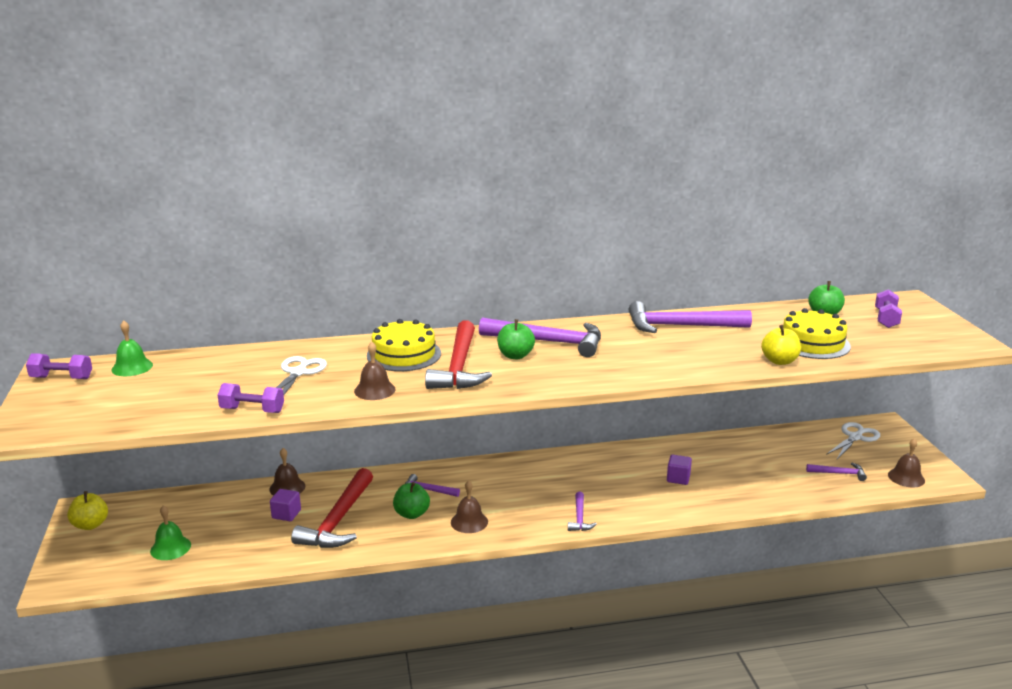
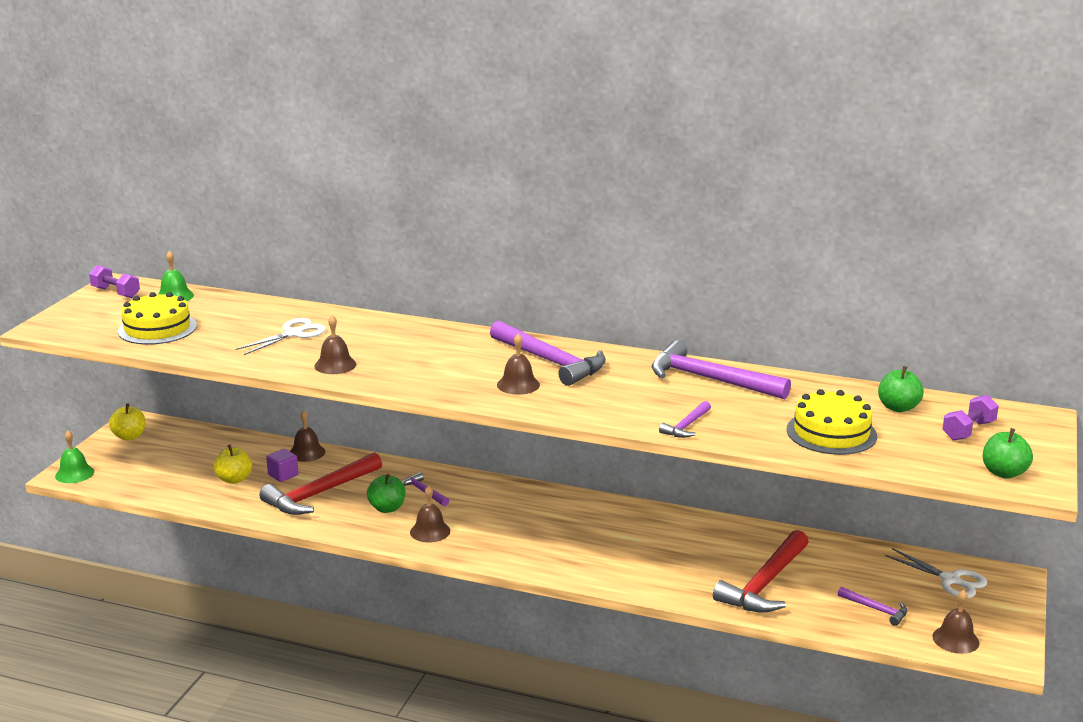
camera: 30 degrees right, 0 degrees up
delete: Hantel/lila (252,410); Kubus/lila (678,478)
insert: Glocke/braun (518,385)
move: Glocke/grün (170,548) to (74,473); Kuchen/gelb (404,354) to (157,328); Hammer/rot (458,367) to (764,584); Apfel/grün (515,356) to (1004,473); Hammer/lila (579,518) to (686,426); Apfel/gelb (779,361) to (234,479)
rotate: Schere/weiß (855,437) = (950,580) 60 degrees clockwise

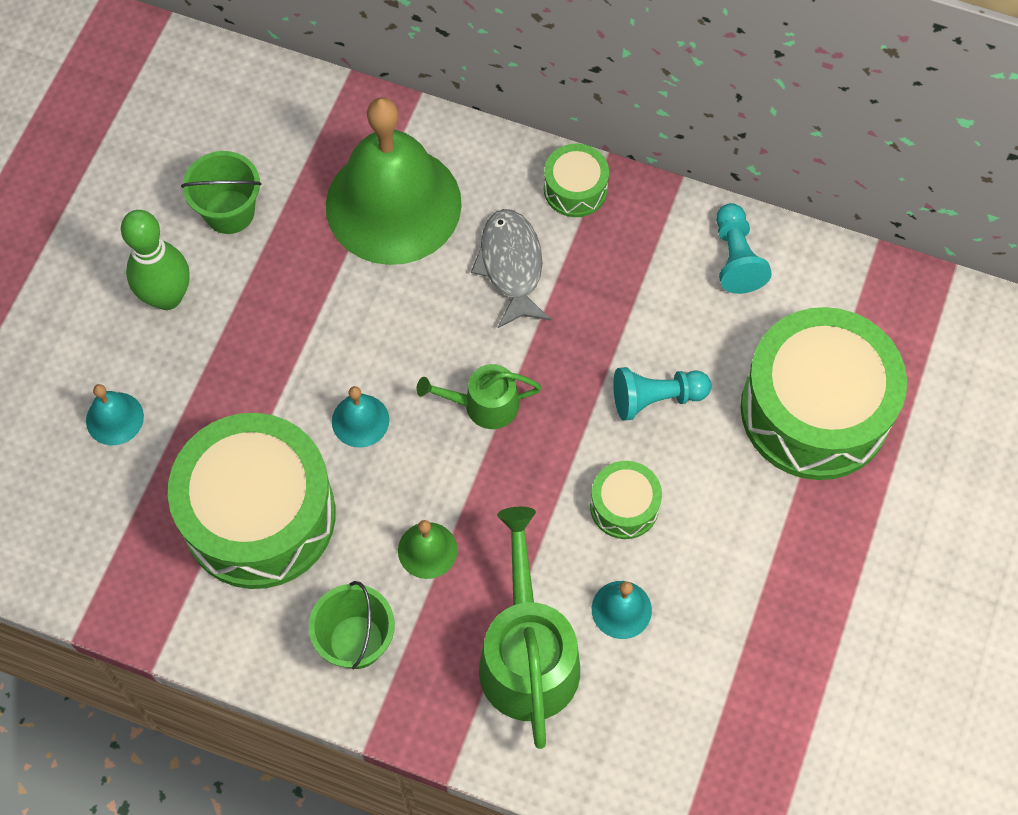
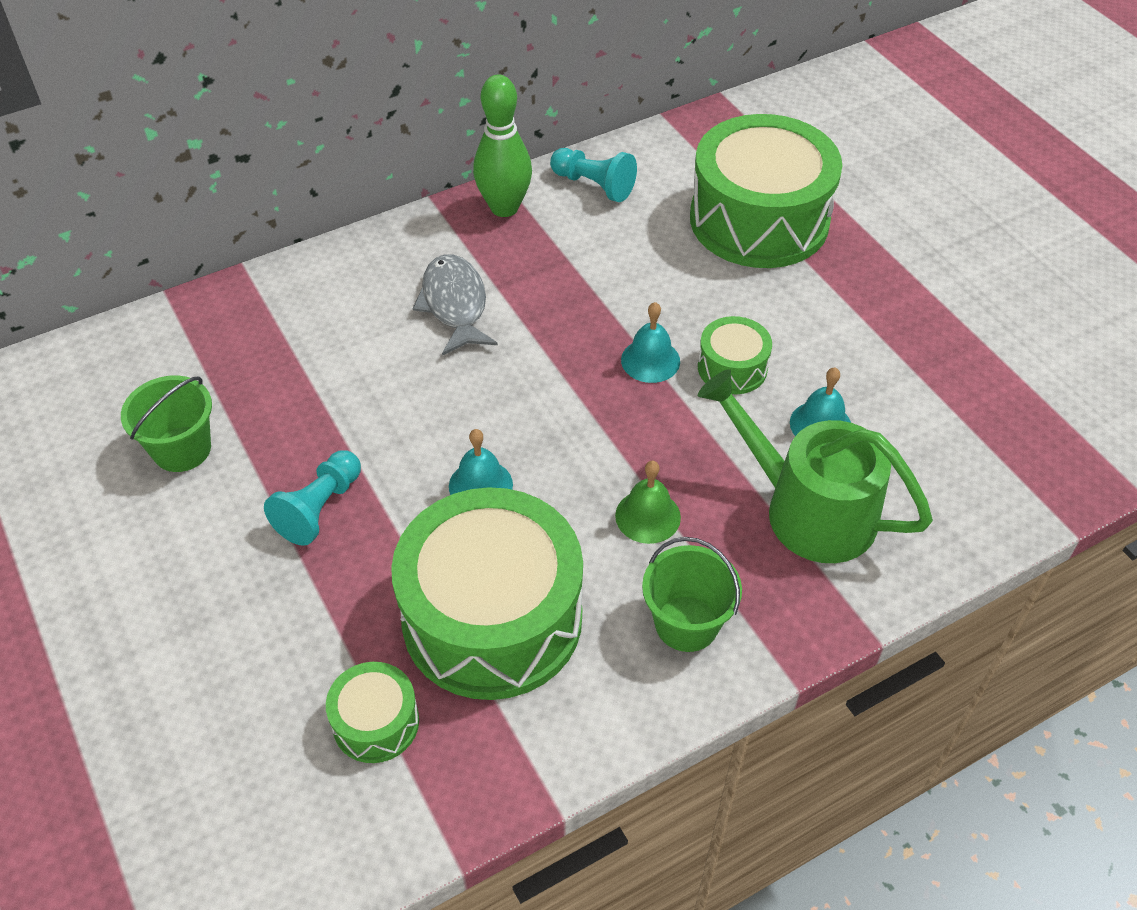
camera: 50 degrees left, 15 degrees down
delete: Glocke/grün (393,204); Gießkanne/grün (484,405)
move: Glocke/türkis (114,418) to (650,360); Bowlingkegel/grün (167,297) to (504,207); Trommel/grün (575,189) to (376,722); Bauer/türkis (656,398) to (319,508)
rotate: Fisch/grau (511,266) = (455,305) 45 degrees clockwise

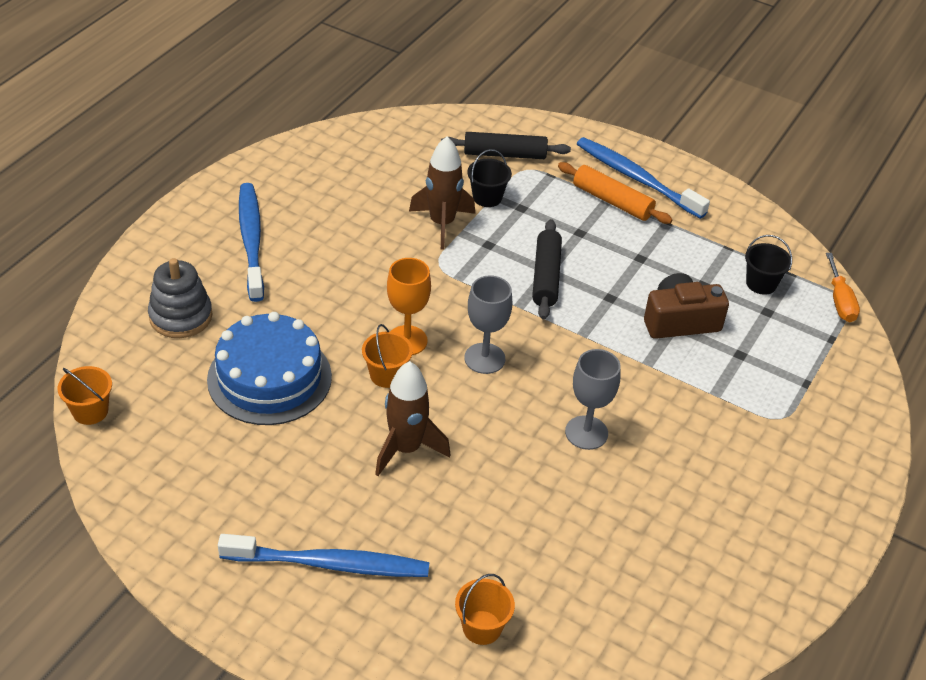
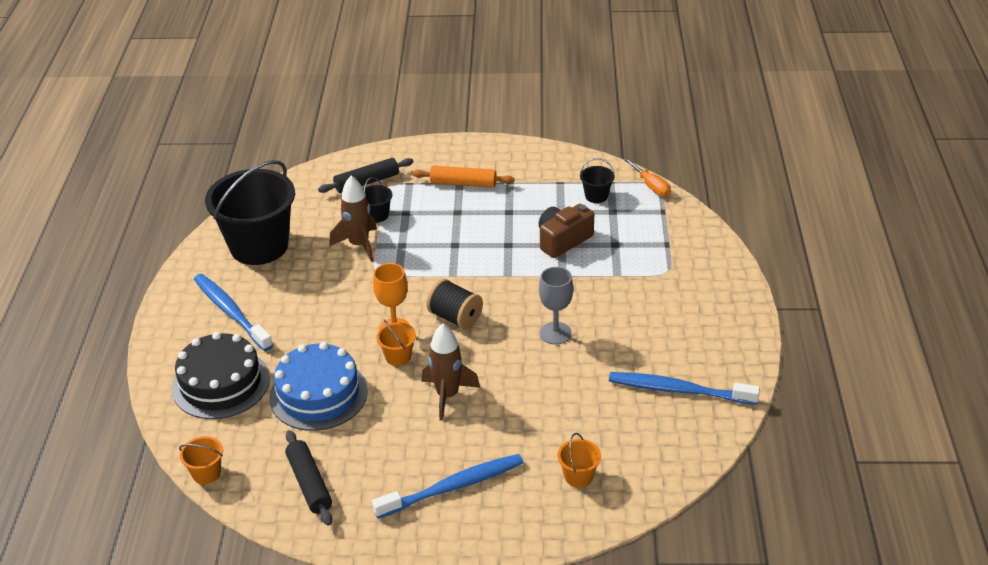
camera: 25 degrees left, 5 degrees down
insert: Eimer/schwarz (259,246)
move: Nudelholz/schwarz (546,276) to (309,483); Zahnbürste/blau (637,179) to (679,390)
replace: Stapelspielzeug/grau (181,316) to Kuchen/schwarz (221,383); Kelch/grau (484,358) to Garnrolle/schwarz (455,317)

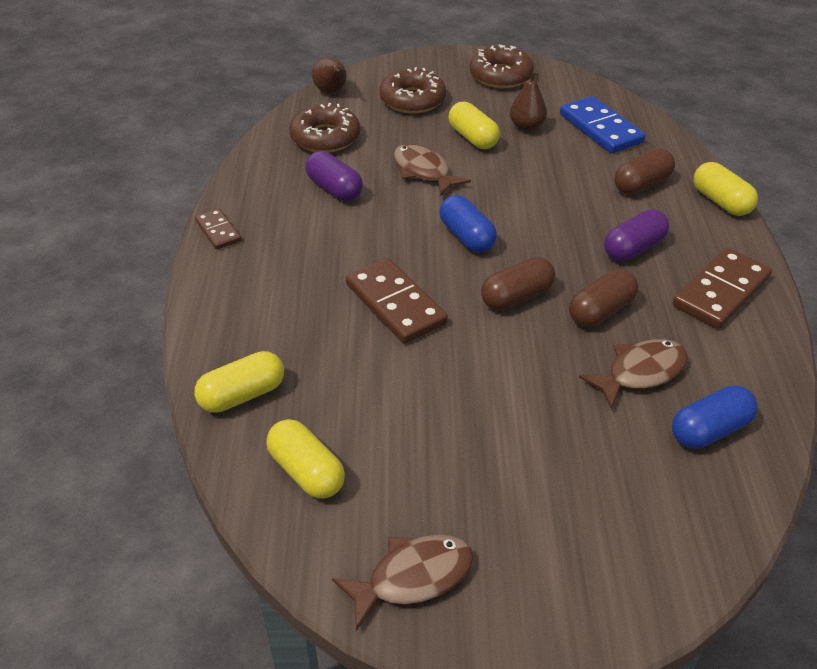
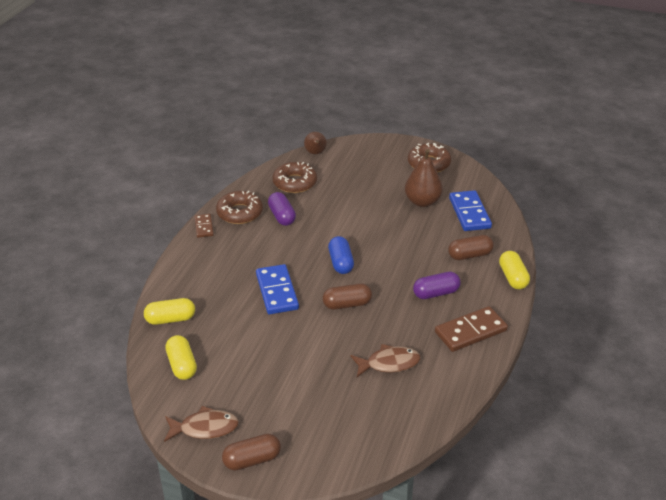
camera: 20 degrees right, 5 degrees down
delete: Fisch/braun (424,171); Kapsel/gelb (472,138); Kapsel/blau (709,430)
move: Donut/braun (412,100) to (239,213); Kapsel/braun (601,311) to (252,460)
recolor: Dominostein/braun (396,304) to Dominostein/blau (277,291)
resize: Birne/braun (526,127) = (422,202) x1.56

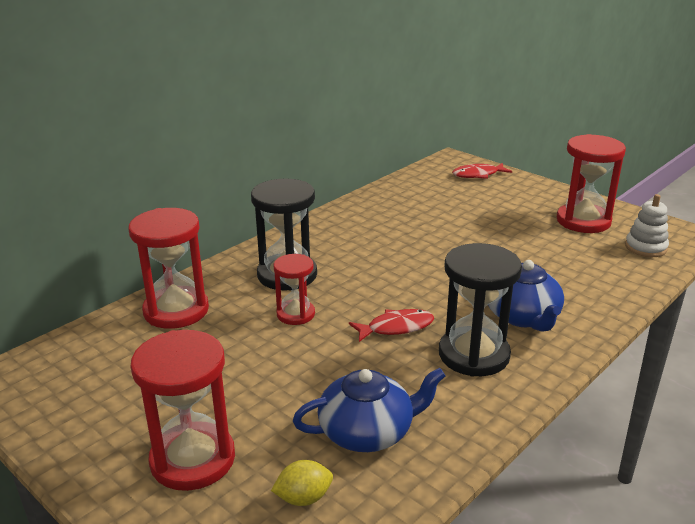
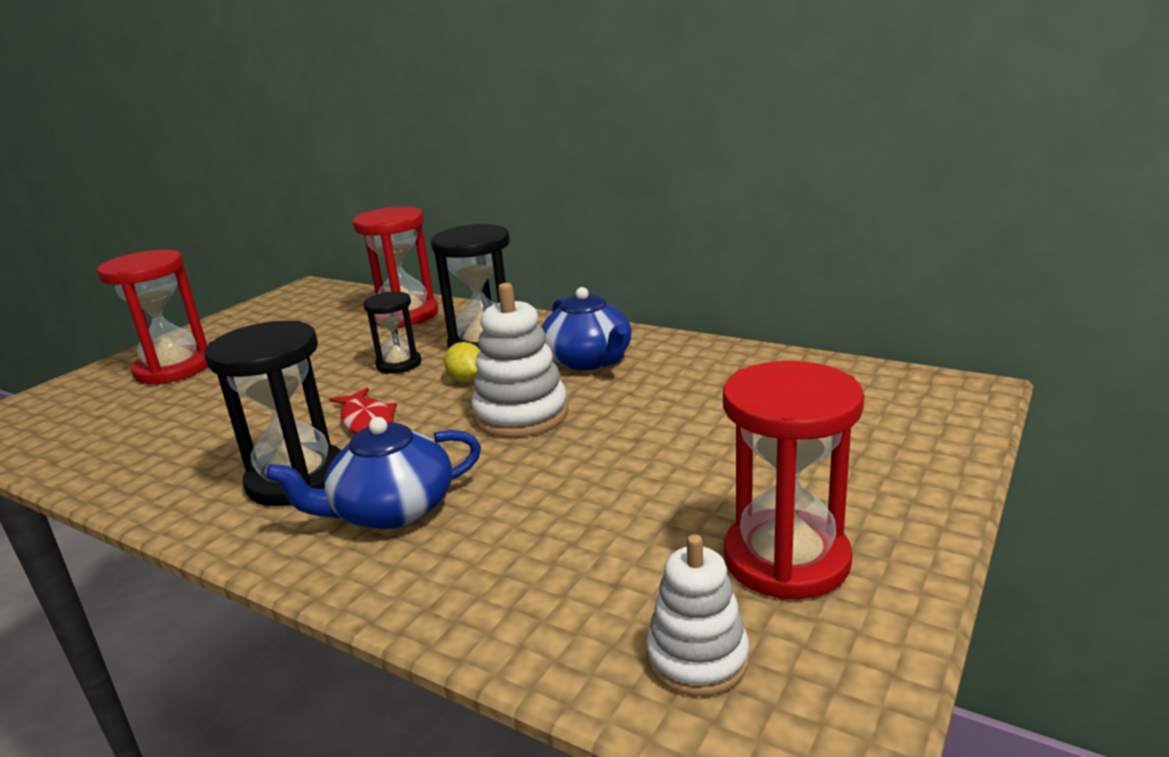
camera: 80 degrees right, 5 degrees down
delete: Fisch/rot (478,175)
insert: Stapelspielzeug/weiß (521,415)
move: Zitrone/gelb (303,498) to (467,379); Teekanne/blau (367,431) to (588,360)
recolor: Sanduhr/rot (295,314) to Sanduhr/schwarz (399,364)

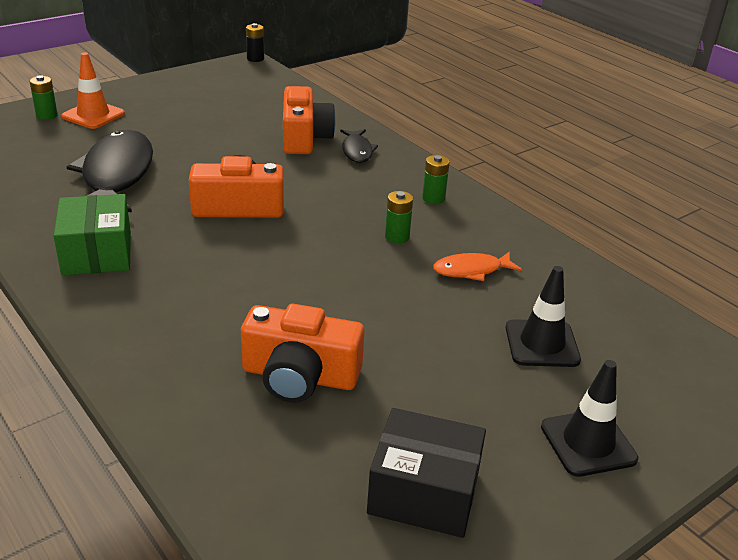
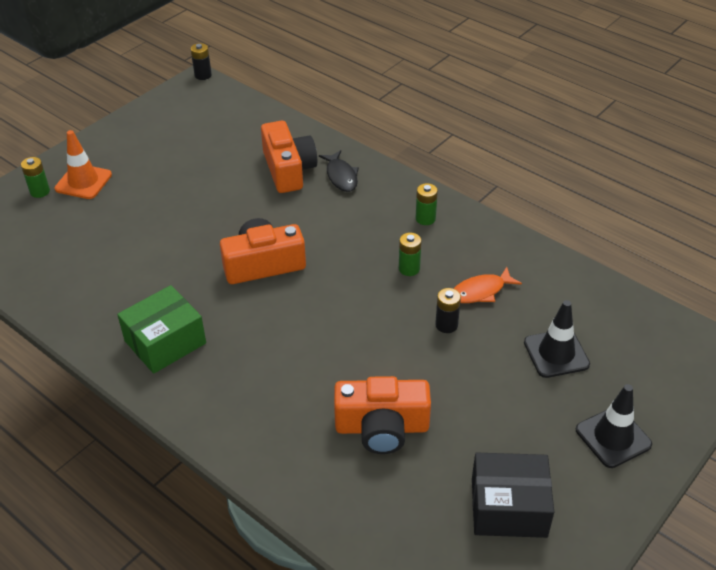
camera: 10 degrees left, 10 degrees up
delete: Fisch/schwarz (116,175)
insert: Batterie/schwarz (446,325)
rotate: Schachtel/grün (97,253) = (165,342) 75 degrees clockwise

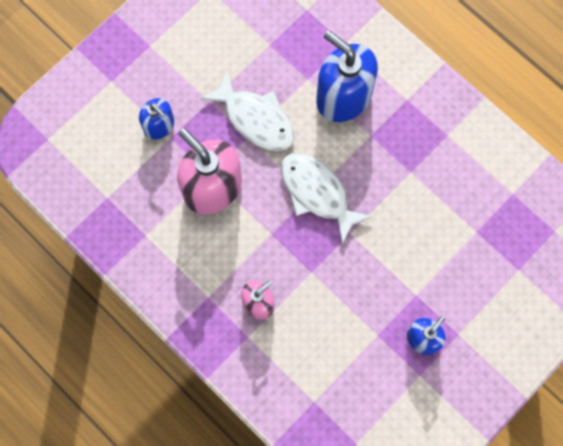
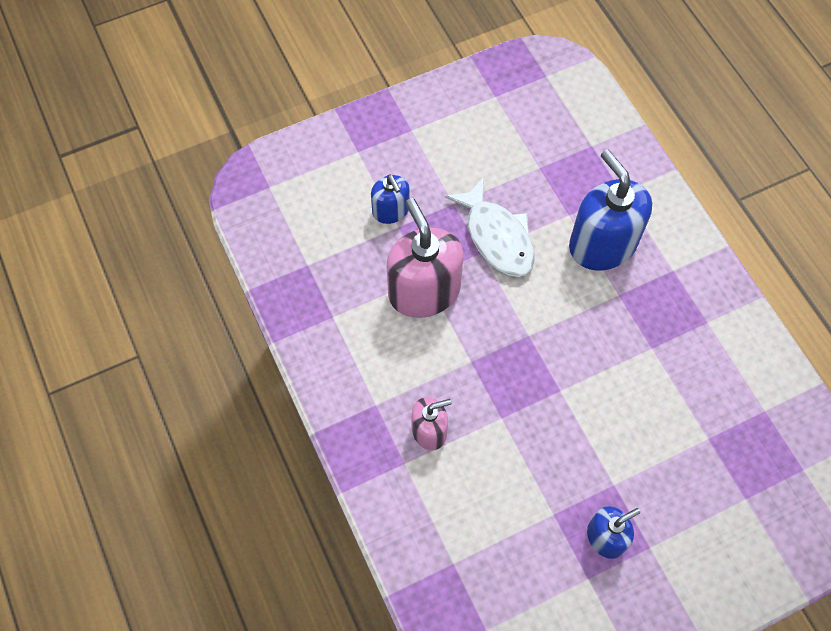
camera: 20 degrees right, 10 degrees down
delete: Fisch/weiß (317,193)

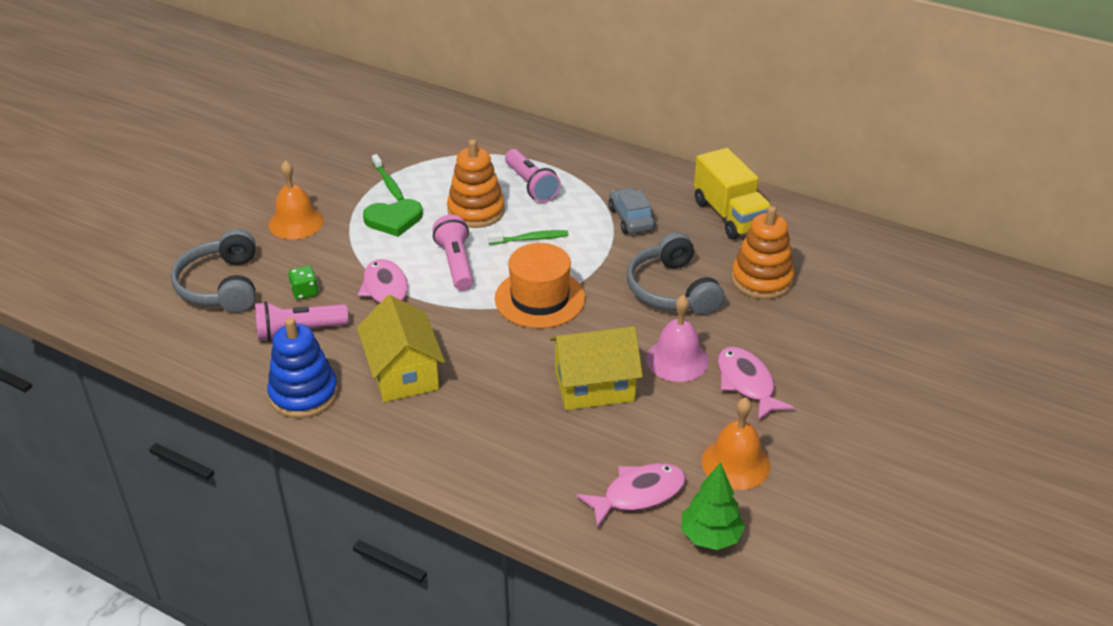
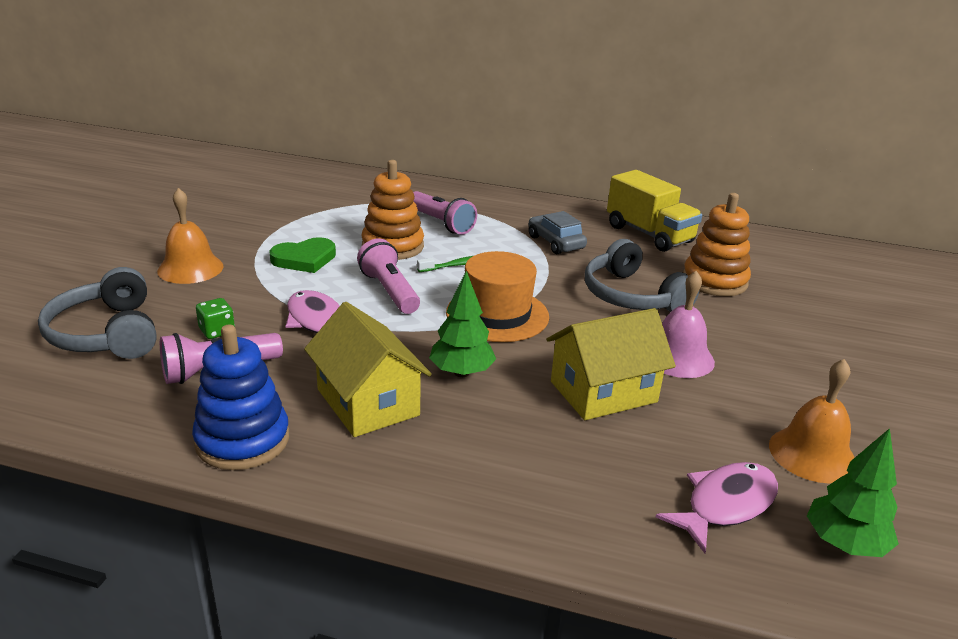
camera: 15 degrees left, 10 degrees down
delete: Zahnbürste/grün (388,183); Fisch/rosa (747,383)
insert: Baum/grün (461,372)

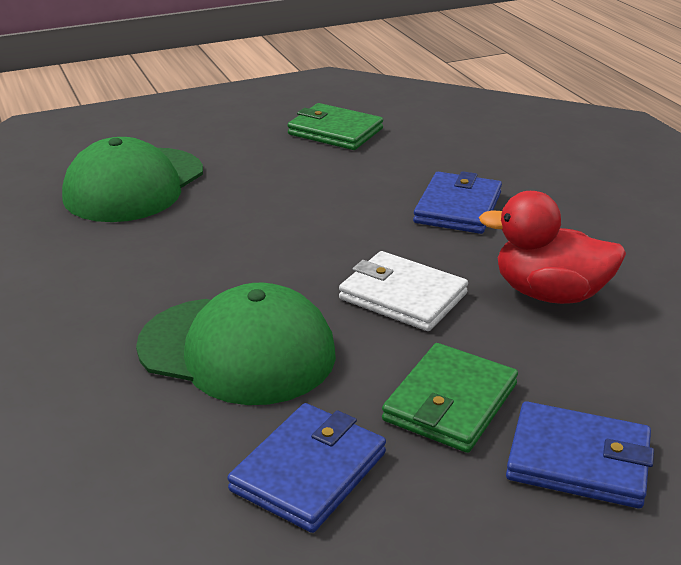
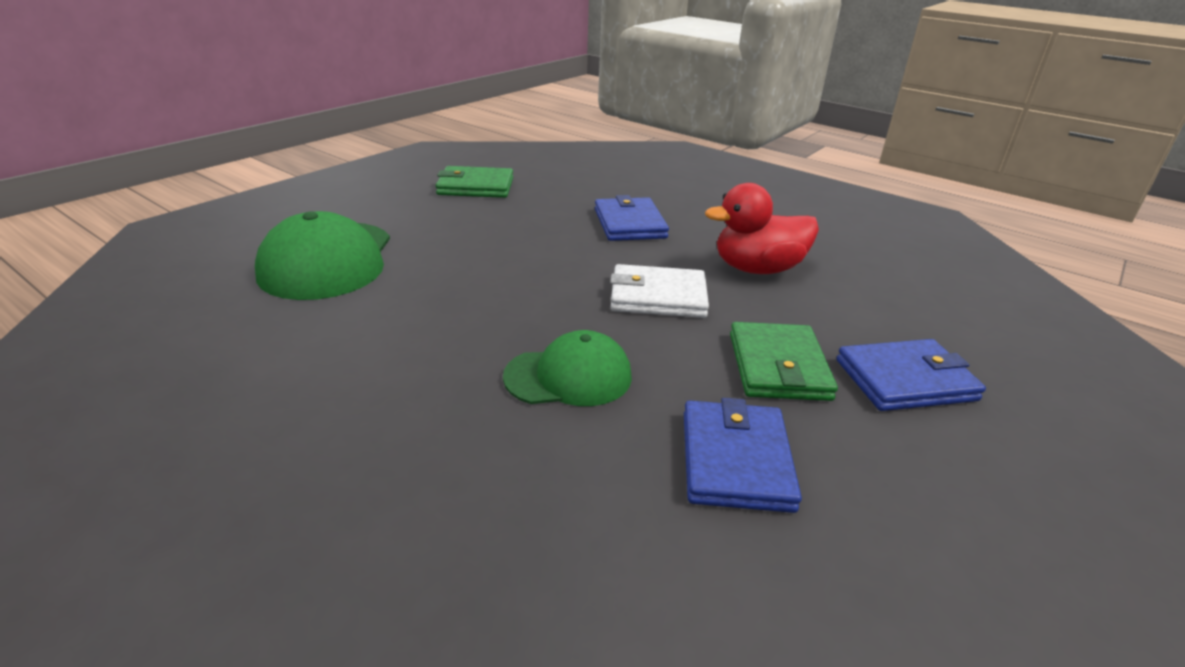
camera: 30 degrees left, 0 degrees up
resize: Kappe/grün (237,350) = (568,376) x0.64

